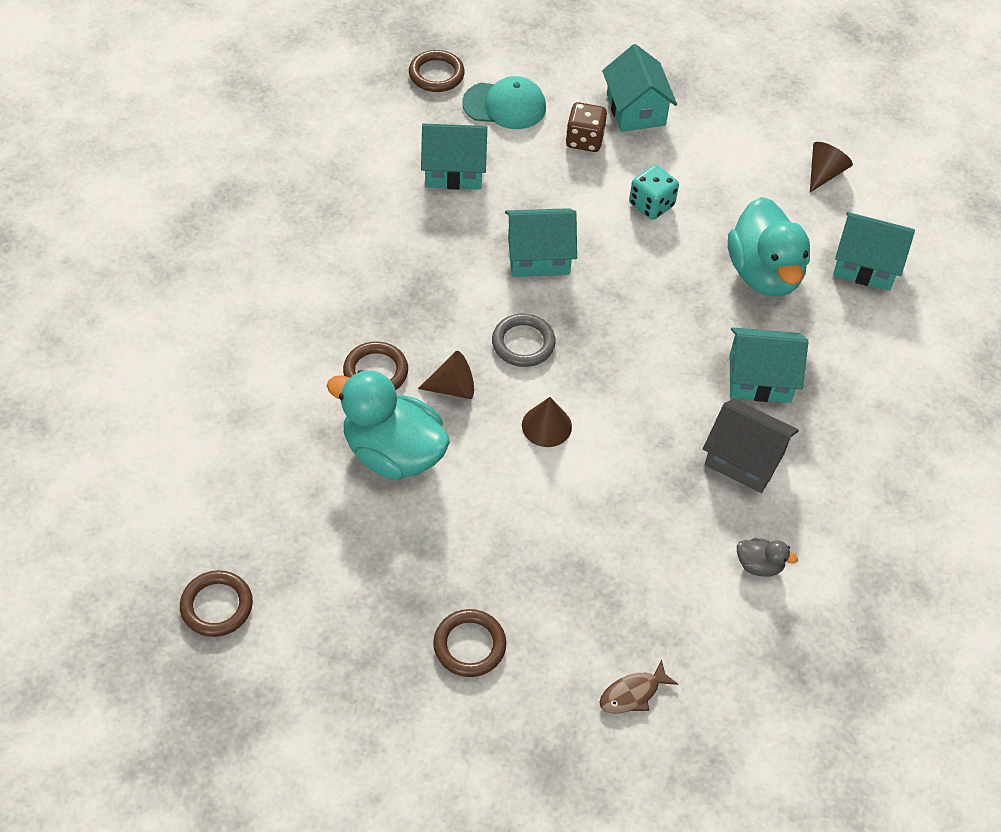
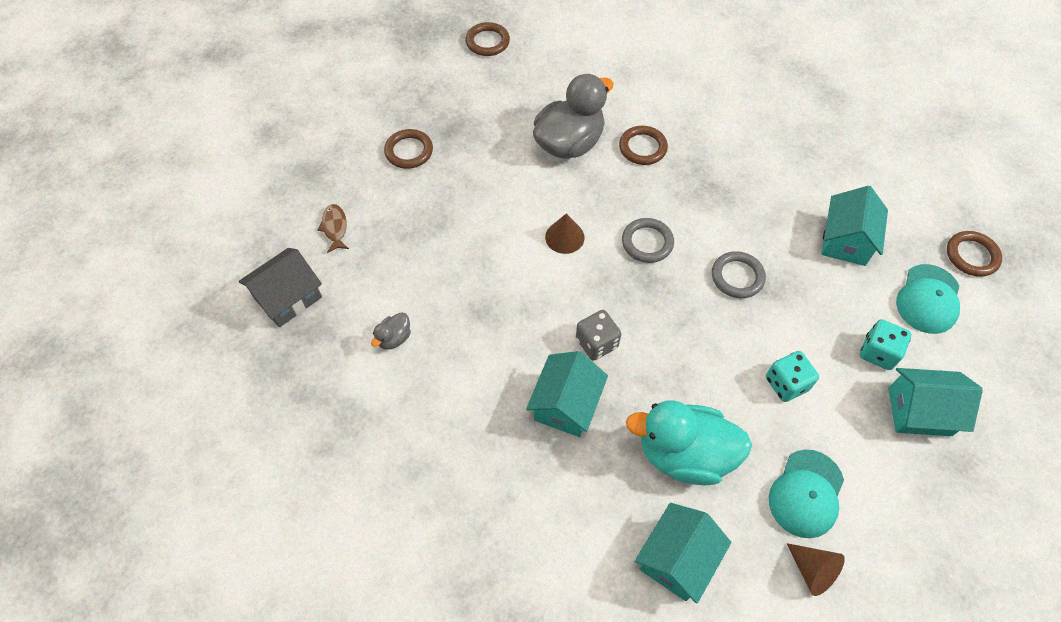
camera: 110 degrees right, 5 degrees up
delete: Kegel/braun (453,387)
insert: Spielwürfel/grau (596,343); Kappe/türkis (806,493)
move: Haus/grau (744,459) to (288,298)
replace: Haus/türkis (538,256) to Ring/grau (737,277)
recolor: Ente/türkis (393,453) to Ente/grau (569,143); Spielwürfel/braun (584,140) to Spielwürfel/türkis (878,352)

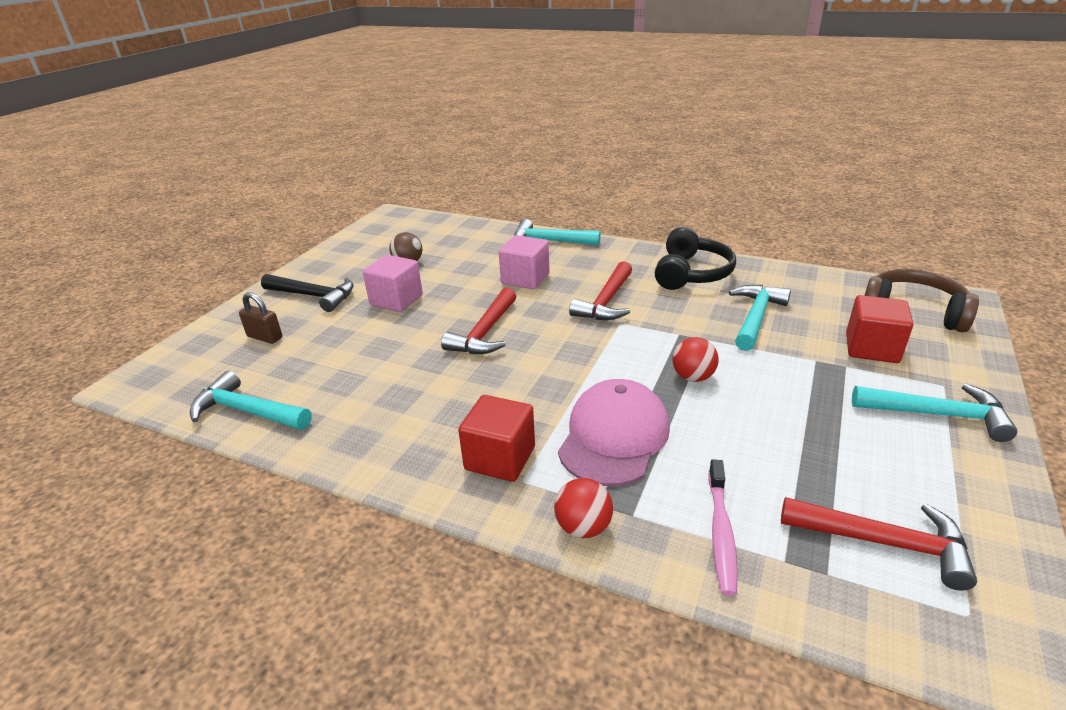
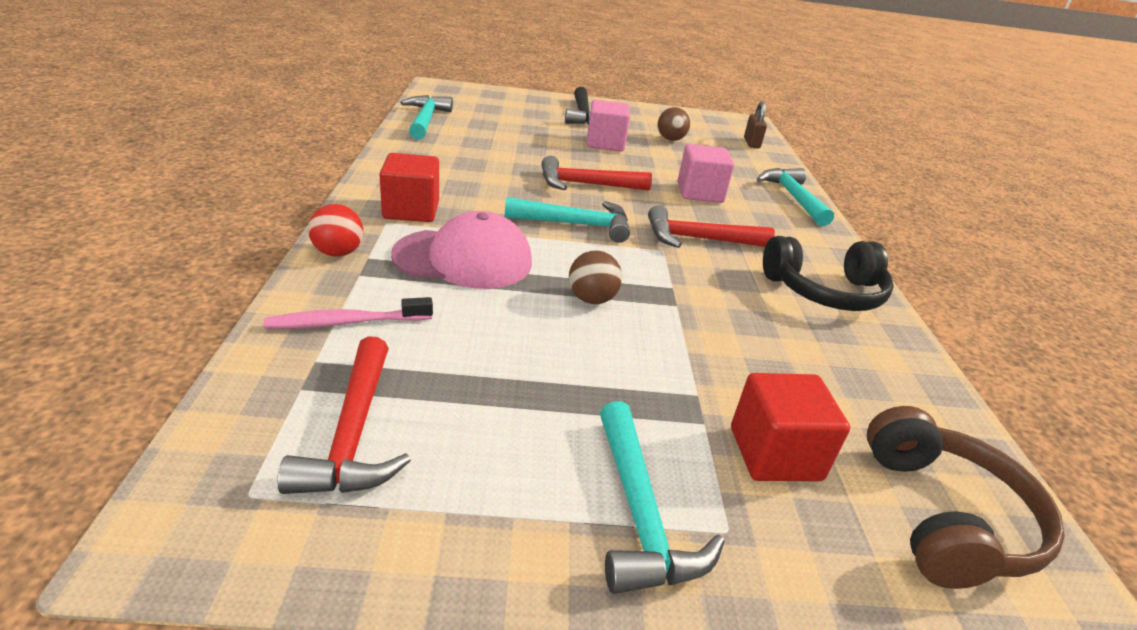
camera: 60 degrees right, 0 degrees up
move: Vorhängeschloss/braun (265,337) to (751,143); Hammer/türkis (755,317) to (576,224)
recolor: Ball/rot (693,377) to Ball/braun (591,299)

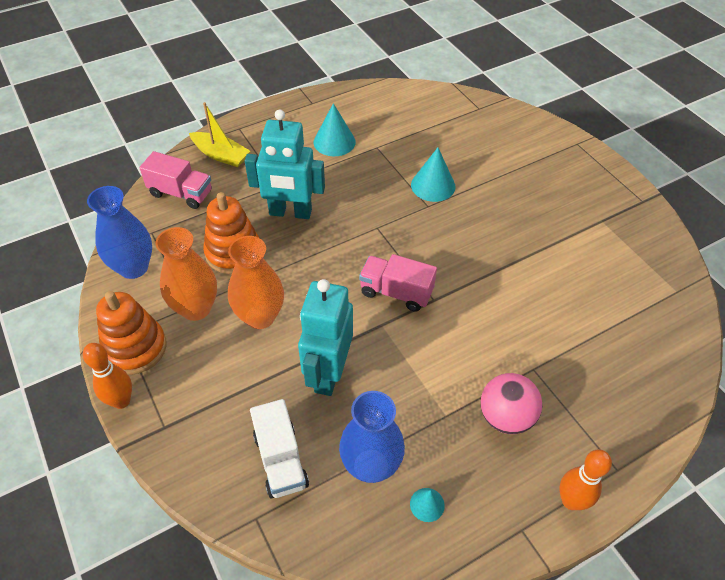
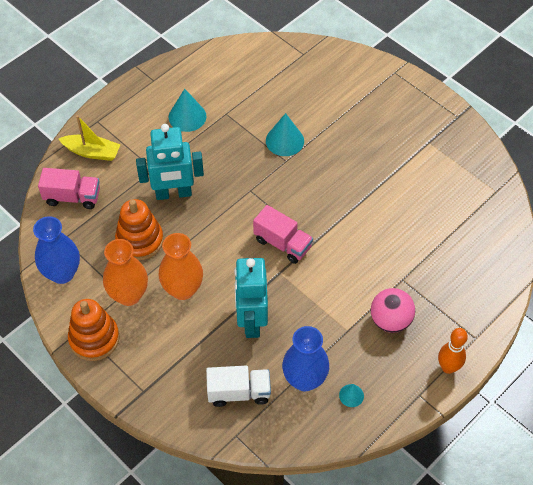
camera: 15 degrees left, 5 degrees up
delete: Bowlingkegel/orange (121,401)
rotate: Lastwagen/weiß (281,460) = (239,392) 60 degrees counterclockwise; Lastwagen/rosa (396,292) = (282,243) 150 degrees counterclockwise

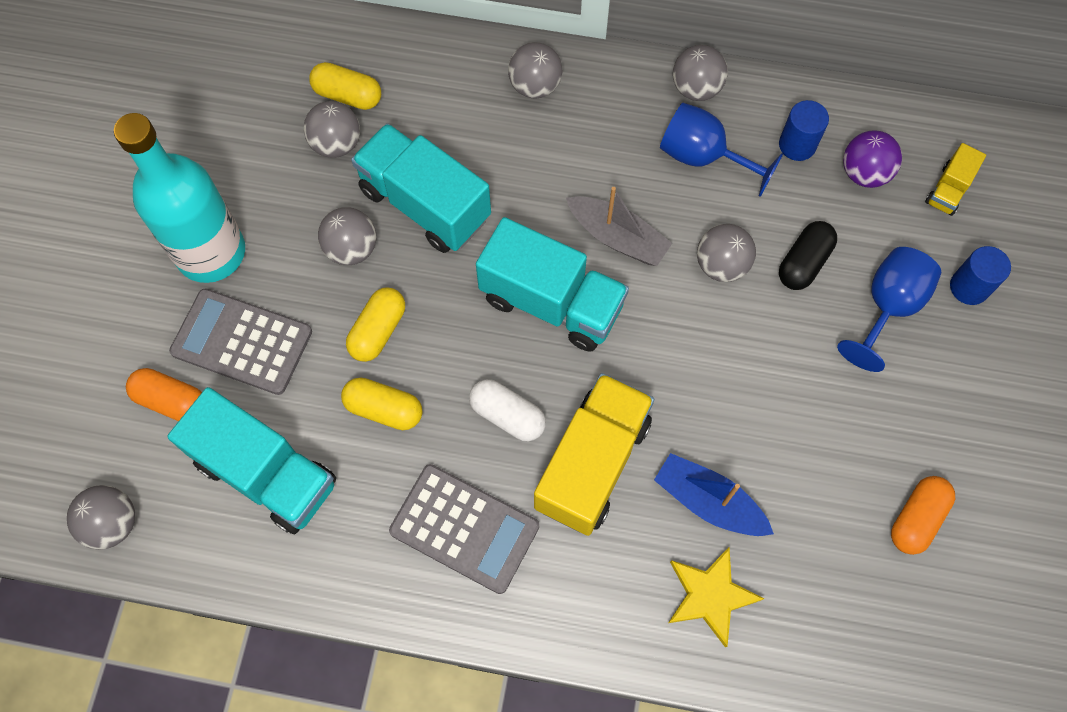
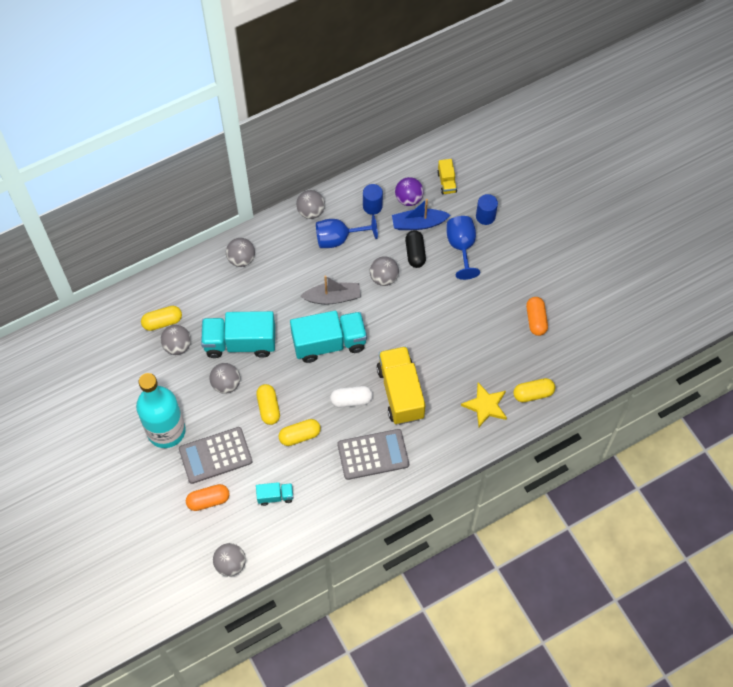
camera: 40 degrees left, 5 degrees down
insert: Kapsel/gelb (533,393)
move: Boot/blau (708,501) to (418,224)
resize: Lastwagen/türkis (266,473) = (275,496) x0.48

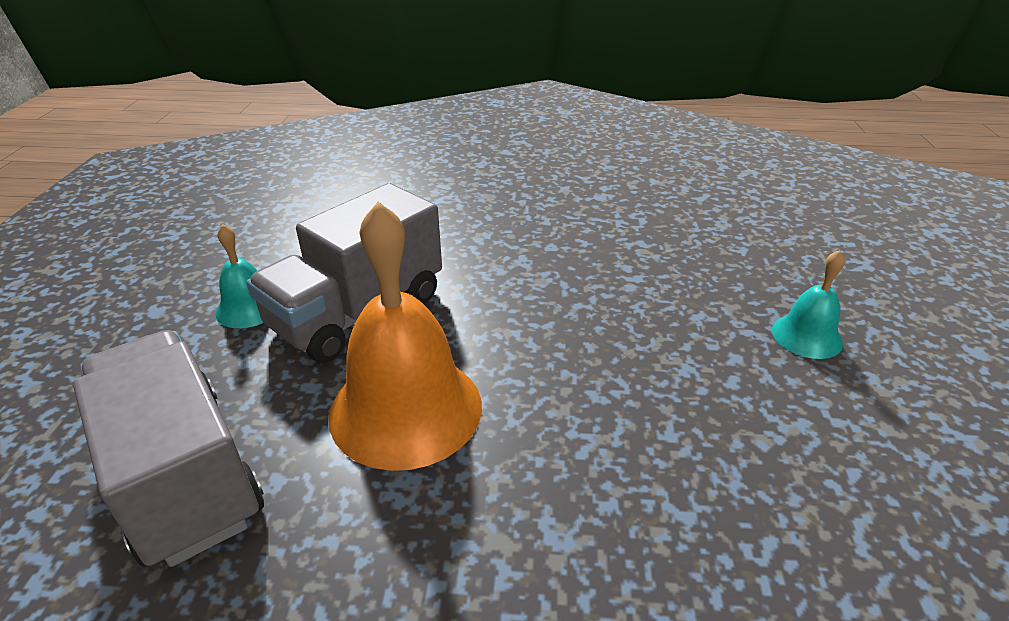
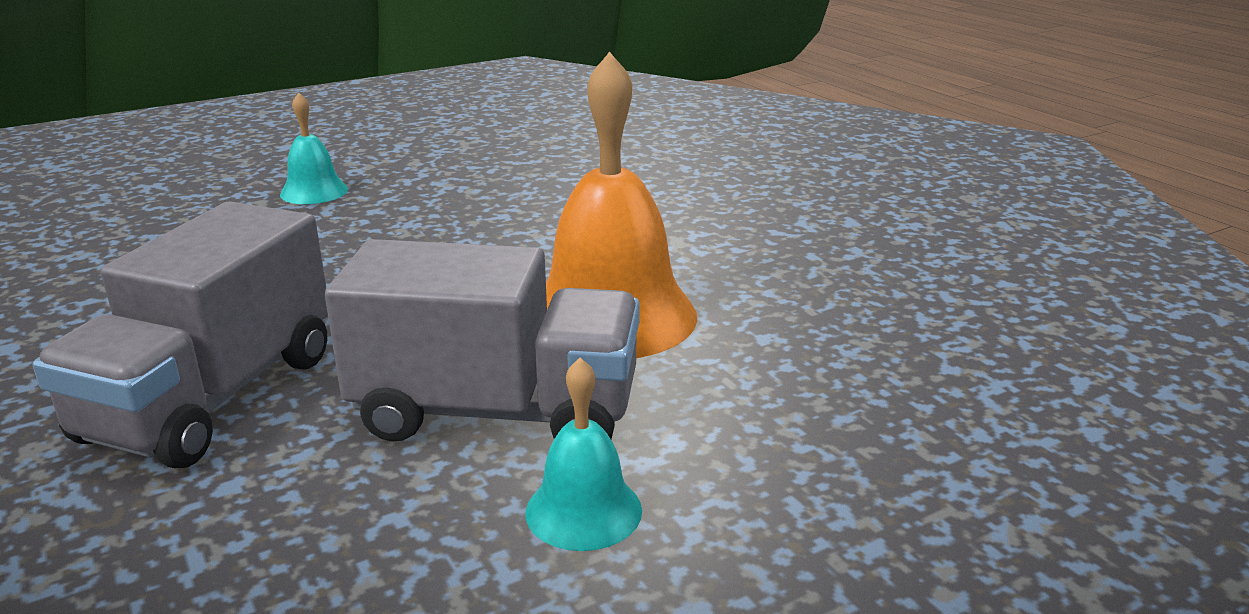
camera: 125 degrees left, 10 degrees down
move: Lastwagen/grau (183,475) to (212,397)

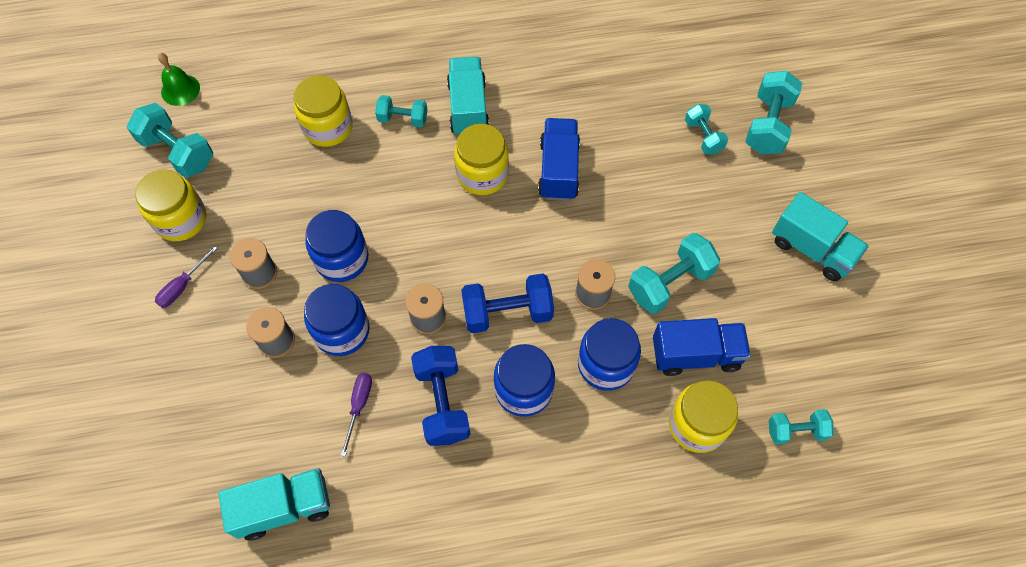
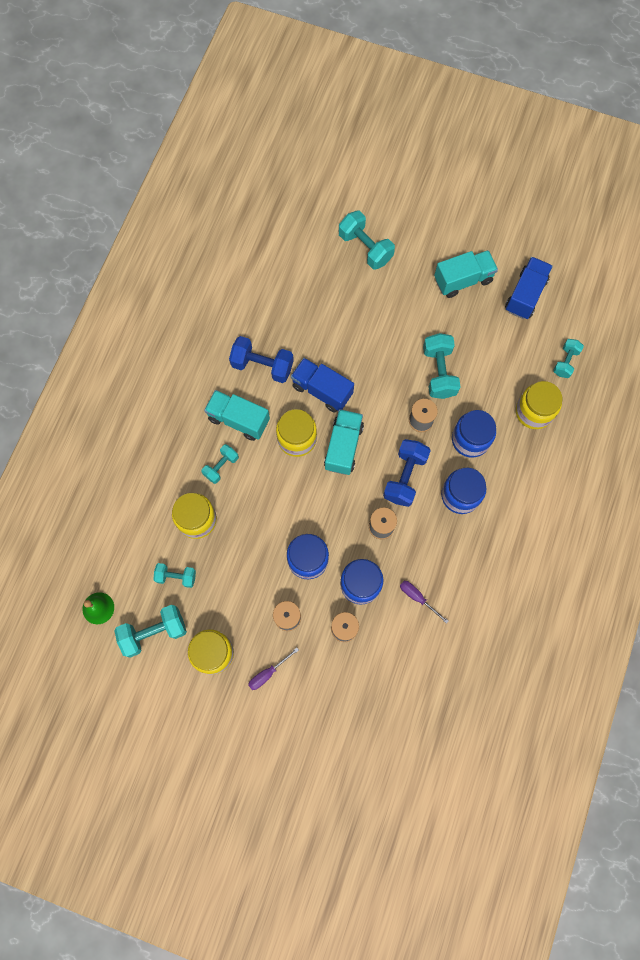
camera: 60 degrees left, 10 degrees up
move: Lastwagen/türkis (284,507) to (343,447); Hantel/blau (442,402) to (262,366); Lastwagen/blau (696,354) to (525,295); Hantel/türkis (703,136) to (176,577)
rotate: Schraubenzieher/lila (182,286) = (268,673) 75 degrees clockwise

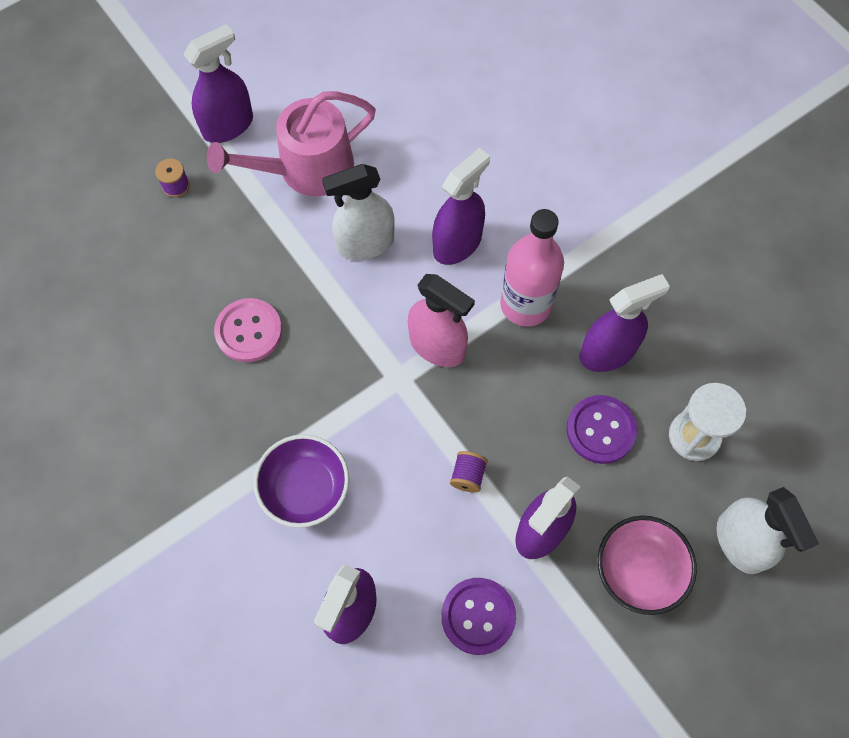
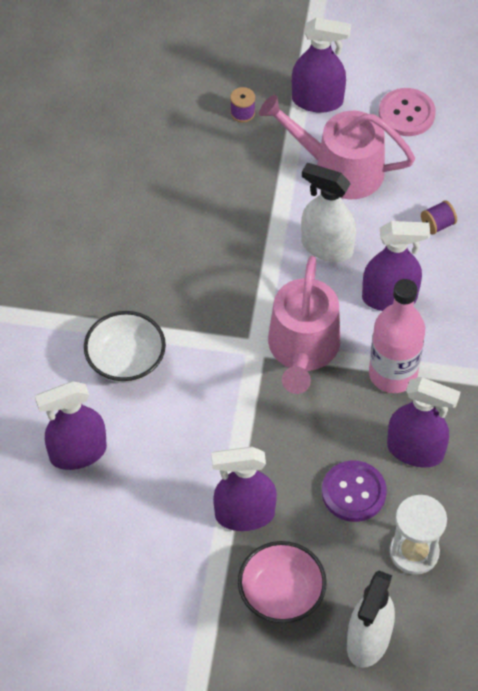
camera: 45 degrees right, 10 degrees down
delete: Knopf/lila (478,616)
move: Knopf/rosa (249,331) to (406,114); Garnrolle/lila (468,475) to (437,224)
replace: Sprühflasche/rosa (437,346) to Gießkanne/rosa (303,349)
recolor: Schüssel/lila (305,488) to Schüssel/weiß (126,360)

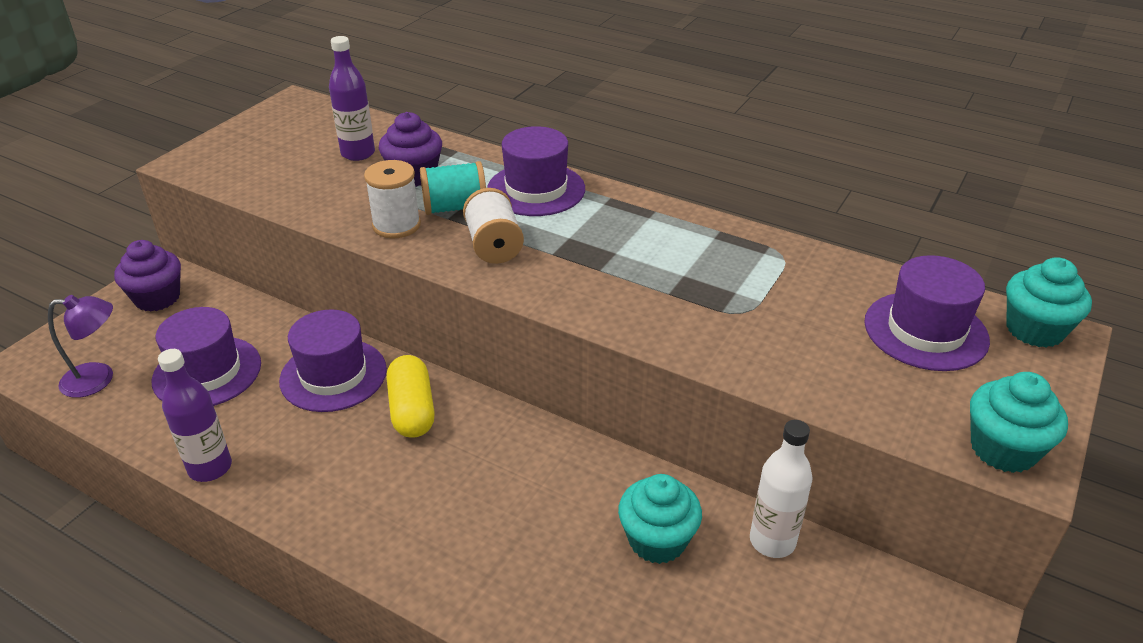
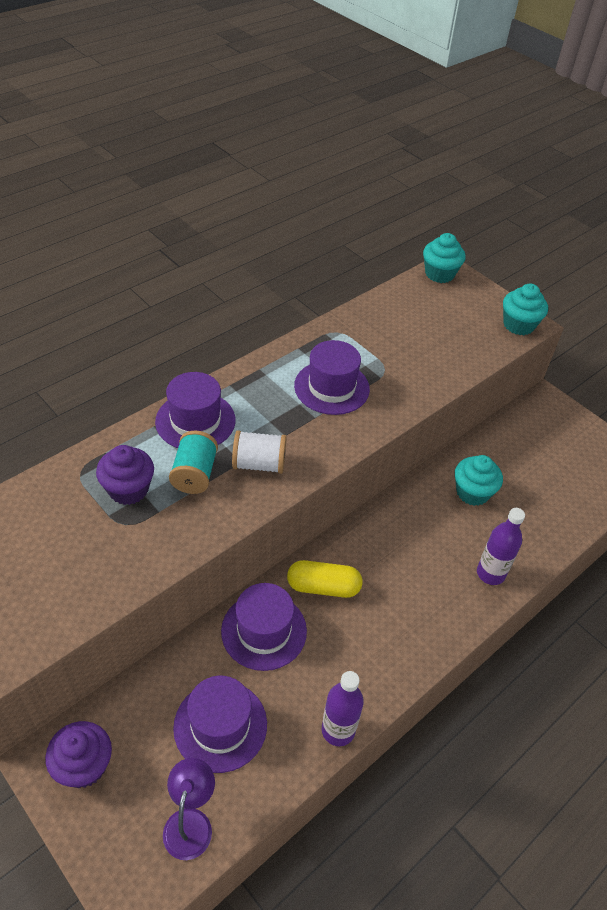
camera: 75 degrees left, 10 degrees up
delete: Garnrolle/weiß (396,225); Flasche/weiß (772,541)
move: Flasche/lila (358,153) to (490,573); Hut/lila (925,331) to (331,387)

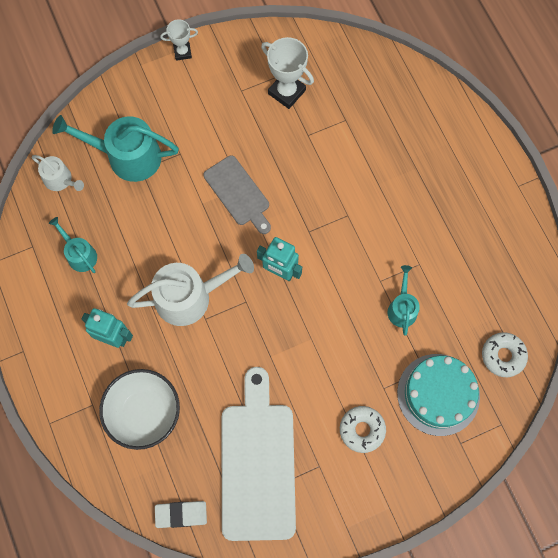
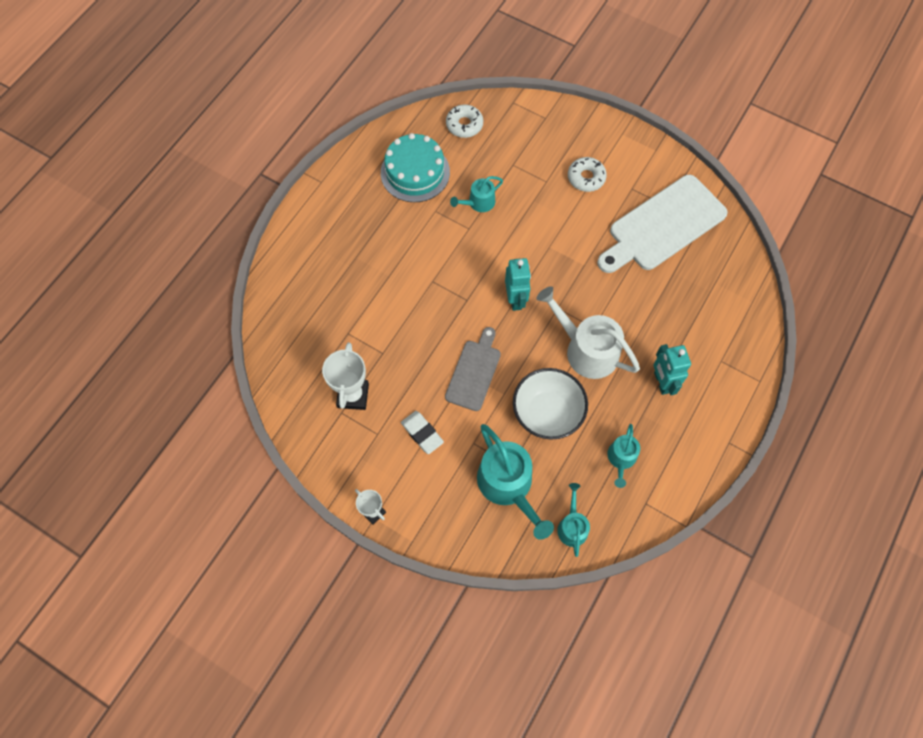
camera: 125 degrees left, 5 degrees down
move: Schüssel/weiß (144,413) to (547,413); Radiergummi/weiß (181,514) to (422,433); Kuchen/türkis (438,394) to (415,172)
recolor: Gießkanne/weiß (60,180) to Gießkanne/türkis (572,526)

